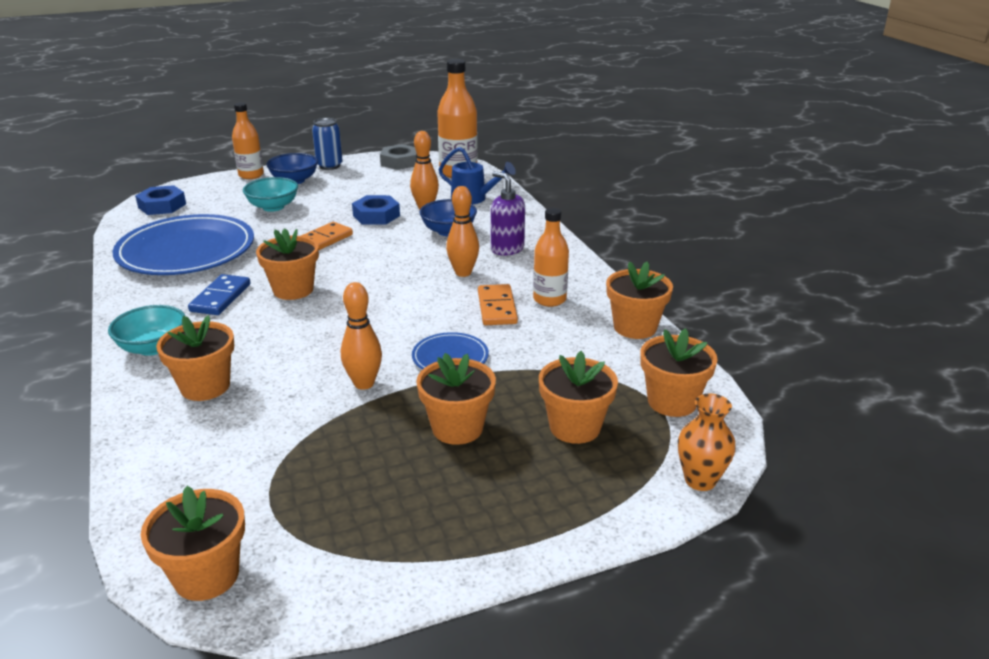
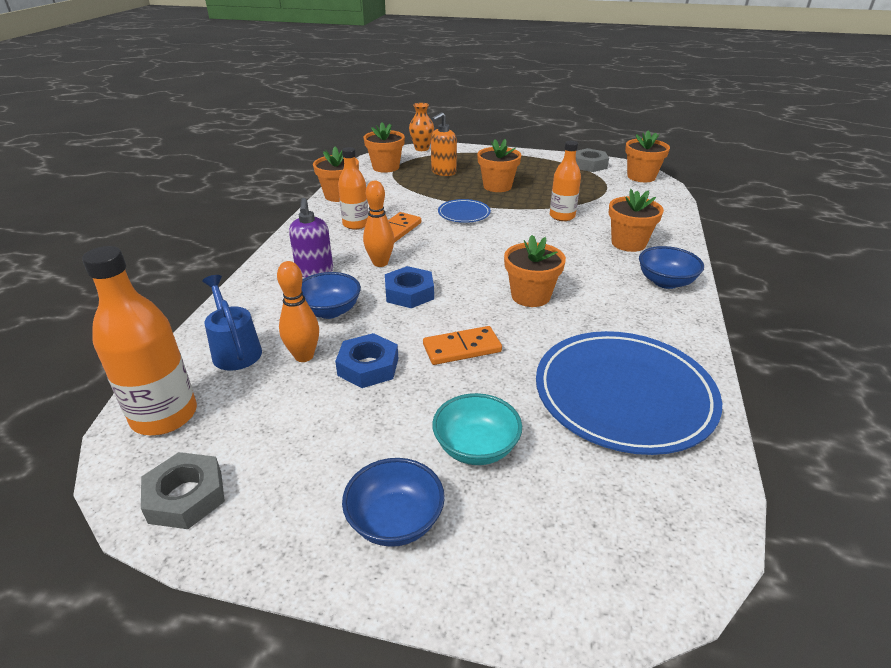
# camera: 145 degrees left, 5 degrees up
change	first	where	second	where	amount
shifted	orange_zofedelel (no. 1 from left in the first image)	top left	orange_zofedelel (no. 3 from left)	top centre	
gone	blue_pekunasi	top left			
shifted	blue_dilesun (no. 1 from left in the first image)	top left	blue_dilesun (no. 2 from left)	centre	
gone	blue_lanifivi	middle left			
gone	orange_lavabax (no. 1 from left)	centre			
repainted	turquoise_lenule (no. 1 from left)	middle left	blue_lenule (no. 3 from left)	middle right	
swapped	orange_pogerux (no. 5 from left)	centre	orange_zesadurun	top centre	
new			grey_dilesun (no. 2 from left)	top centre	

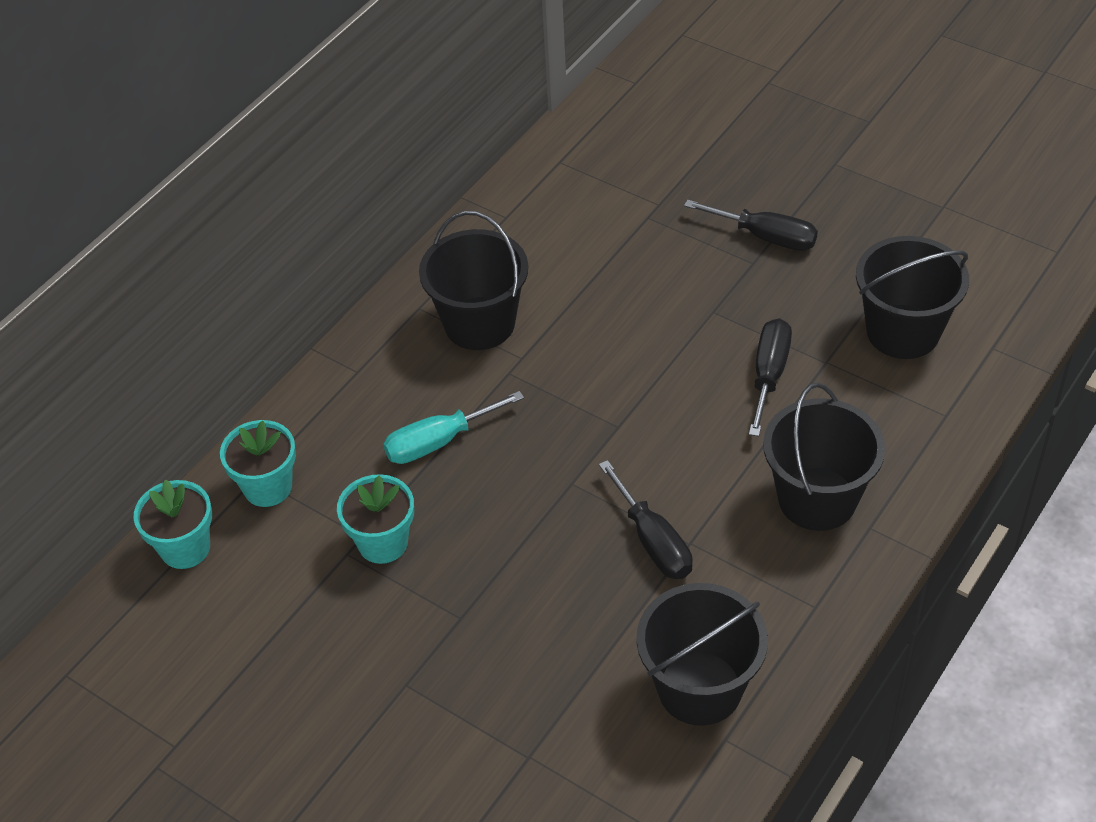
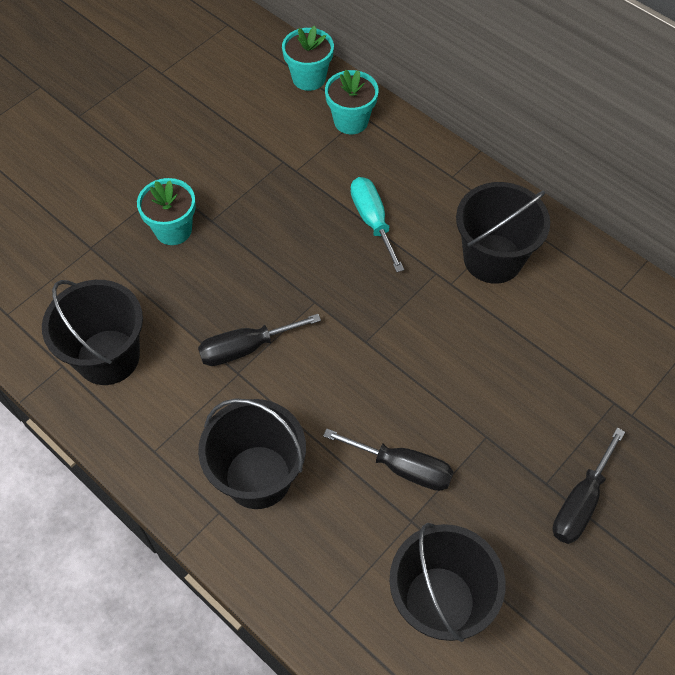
# camera: 95 degrees right, 10 degrees up
change	first	where	second	where	amount
shifted	turquoise_pogerux (no. 3 from left in the first image)	centre	turquoise_pogerux (no. 1 from left)	top left	

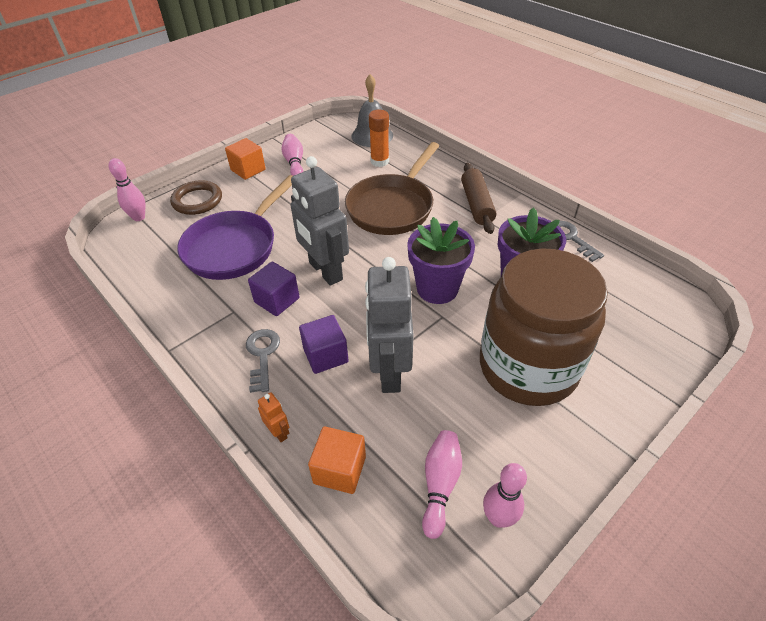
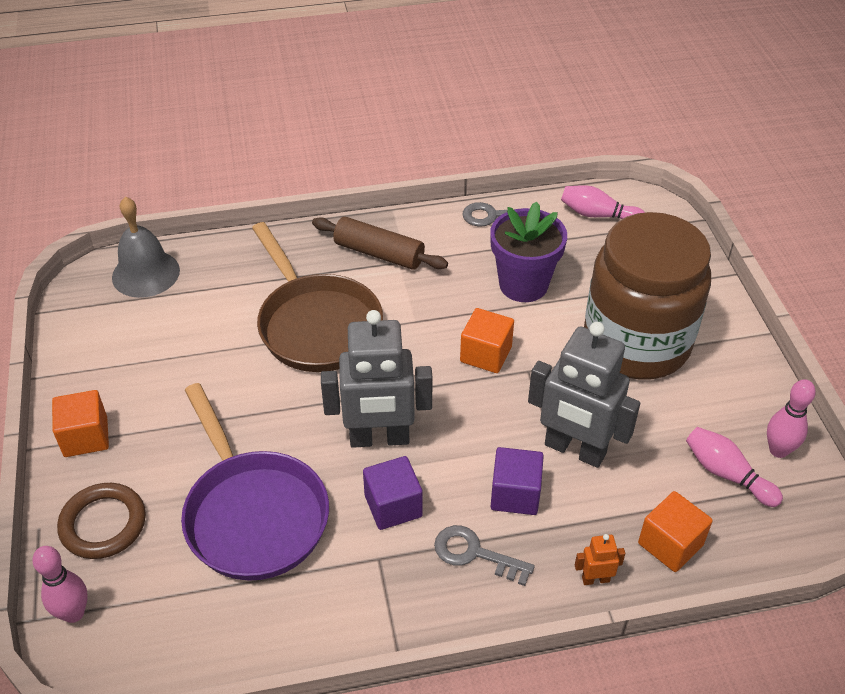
# camera: 60 degrees left, 0 degrees up
change	first	where	second	where	amount
gone	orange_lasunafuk	top centre			
shifted	pink_lavabax (no. 2 from left)	top centre		top right	
swapped	purple_pogerux (no. 1 from left)	centre	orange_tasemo (no. 2 from left)	centre	

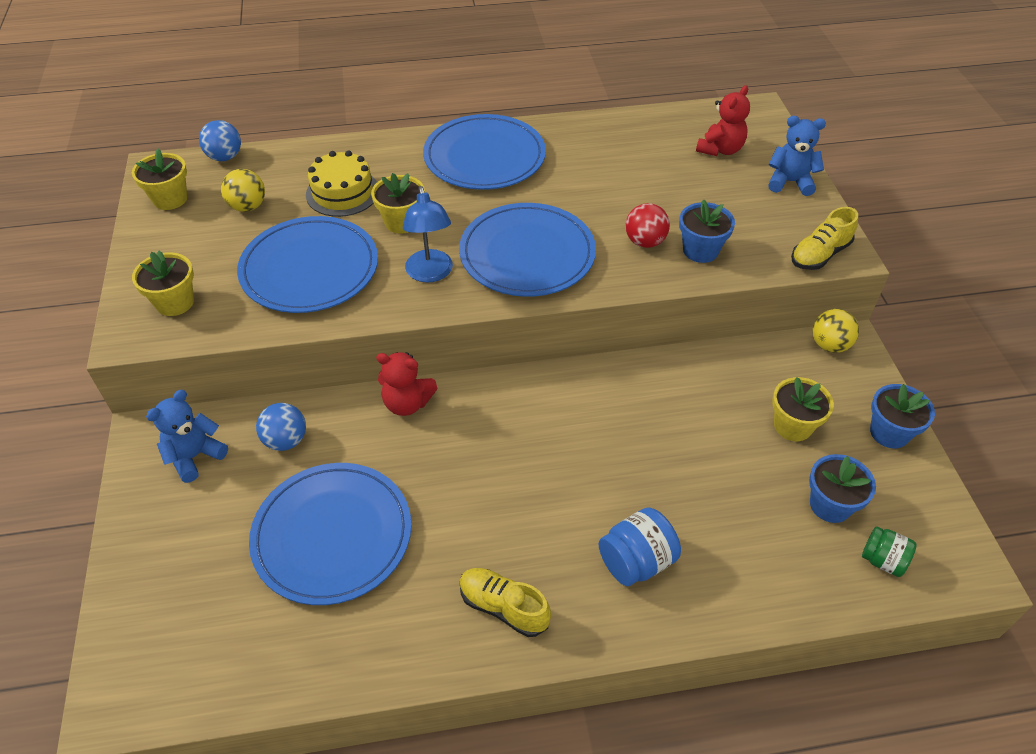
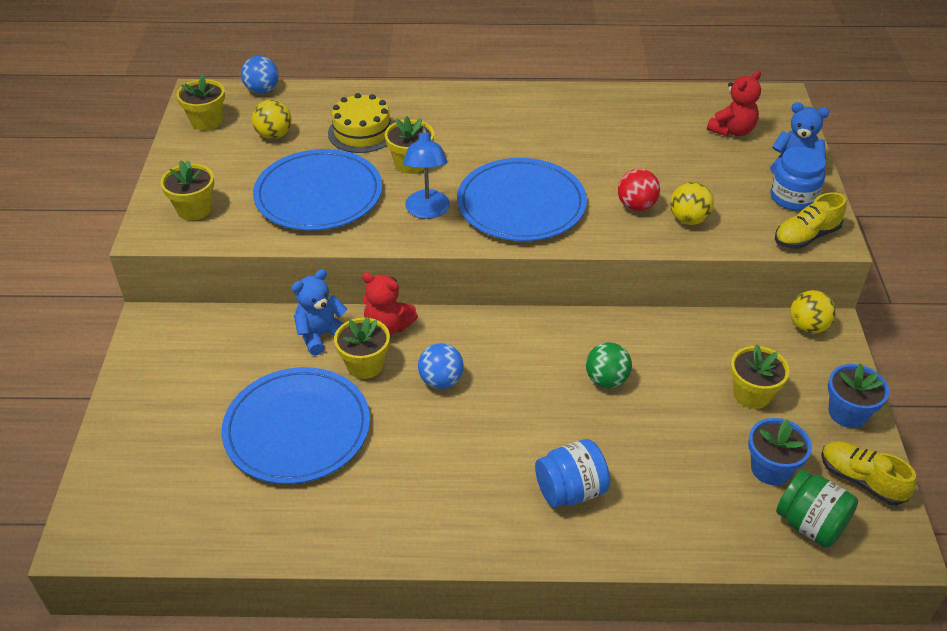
# camera: 10 degrees right, 5 degrees down
change	first	where	second	where	amount
gone	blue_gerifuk (no. 3 from left)	top centre			
swapped	blue_pogerux (no. 1 from left)	top right	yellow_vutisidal (no. 2 from left)	top right	
shifted	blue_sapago (no. 1 from left)	middle left		centre	
shifted	blue_vutisidal (no. 2 from left)	middle left		centre	
scaled	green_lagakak	bottom right		bottom right	x1.53
shifted	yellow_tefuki (no. 1 from left in the first image)	bottom centre	yellow_tefuki (no. 2 from left)	bottom right	
new			blue_lagakak (no. 2 from left)	top right	
new			yellow_pogerux (no. 3 from left)	centre	
new			green_vutisidal	centre	

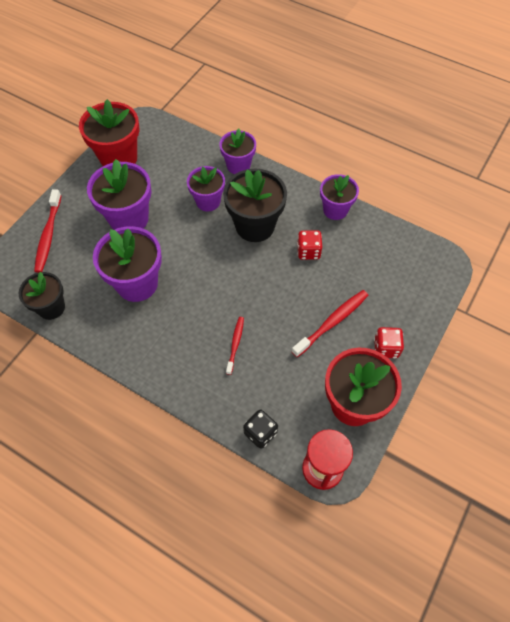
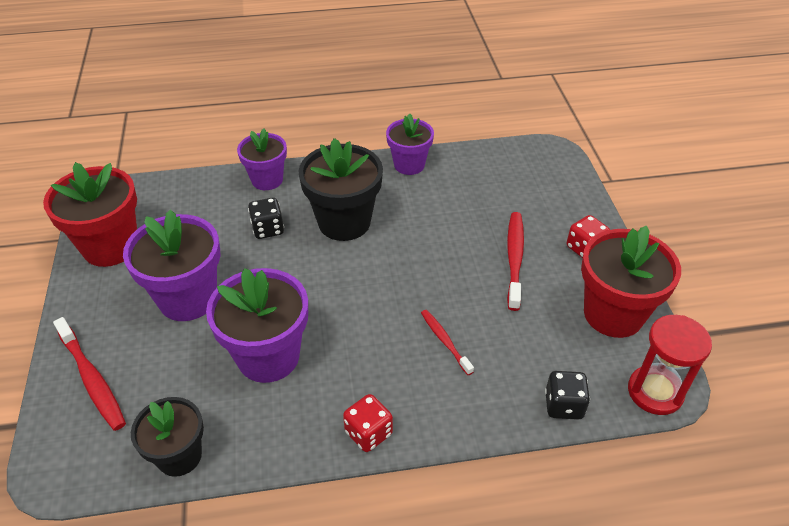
# camera: 40 degrees left, 15 degrees down
change	first	where	second	where	amount
swapped	purple_pogerux (no. 3 from left)	top centre	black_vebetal (no. 1 from left)	centre	
shifted	red_vebetal (no. 1 from left)	centre		bottom centre	

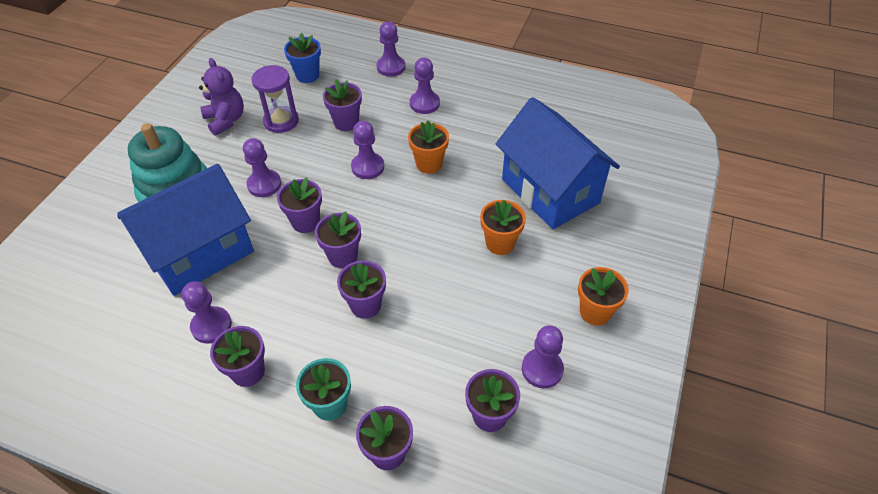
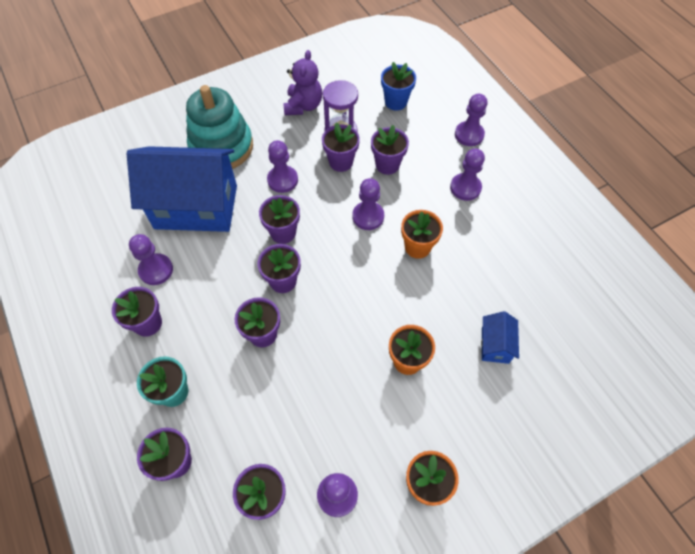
# camera: 40 degrees right, 10 degrees up
change	first	where	second	where	amount
scaled	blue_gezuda (no. 2 from left)	top centre		middle right	x0.42
new			purple_pogerux (no. 7 from left)	top centre	

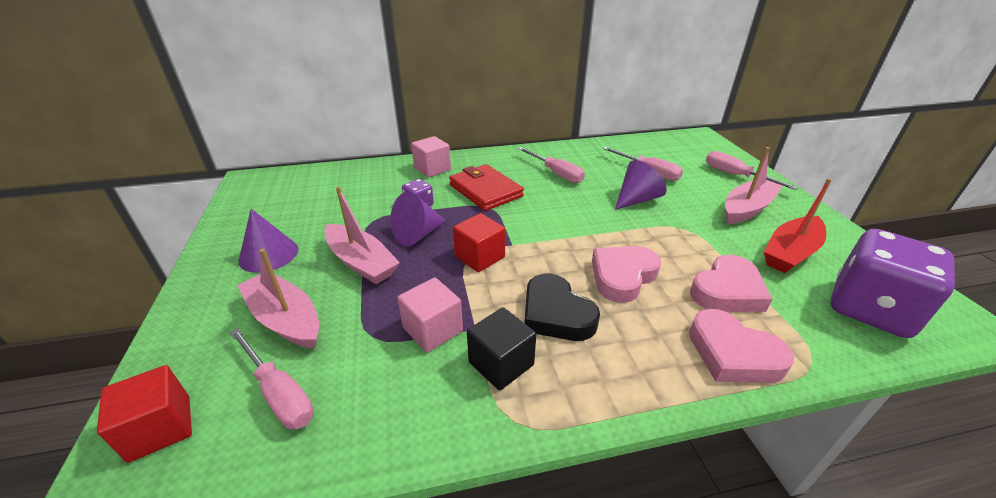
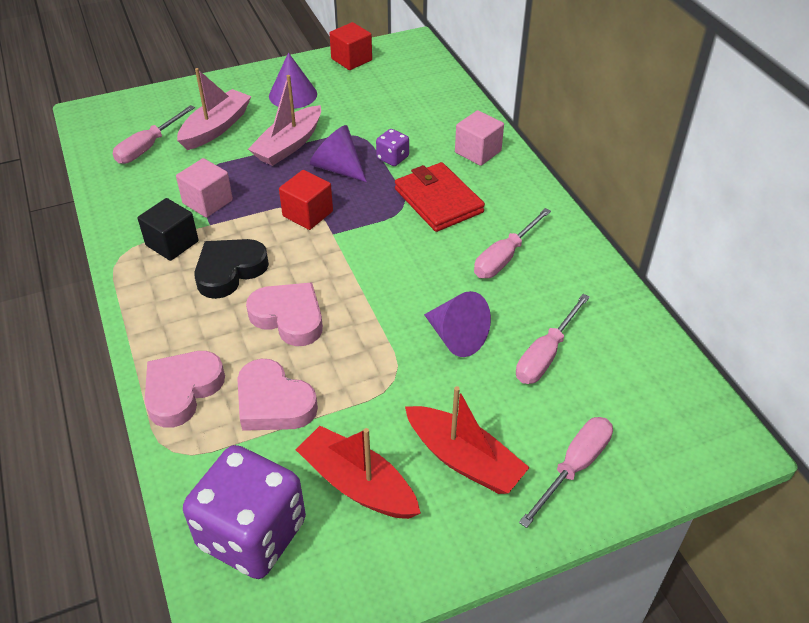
# camera: 80 degrees right, 10 degrees up
change	first	where	second	where	amount
repainted	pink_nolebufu (no. 3 from left)	middle right	red_nolebufu (no. 2 from left)	bottom centre	
rotated	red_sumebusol	centre		top centre	75 degrees counterclockwise
shifted	red_tasemo (no. 1 from left in the first image)	bottom left	red_tasemo (no. 2 from left)	top centre	

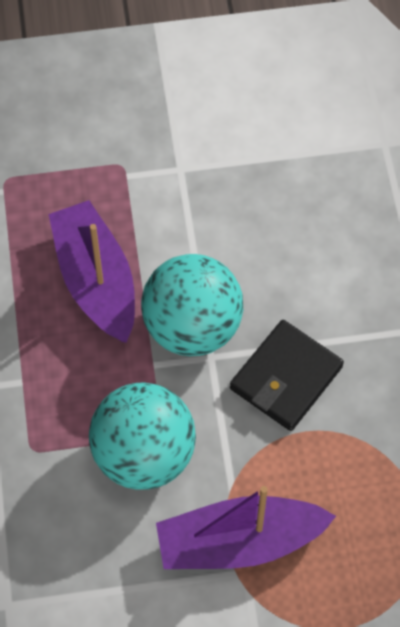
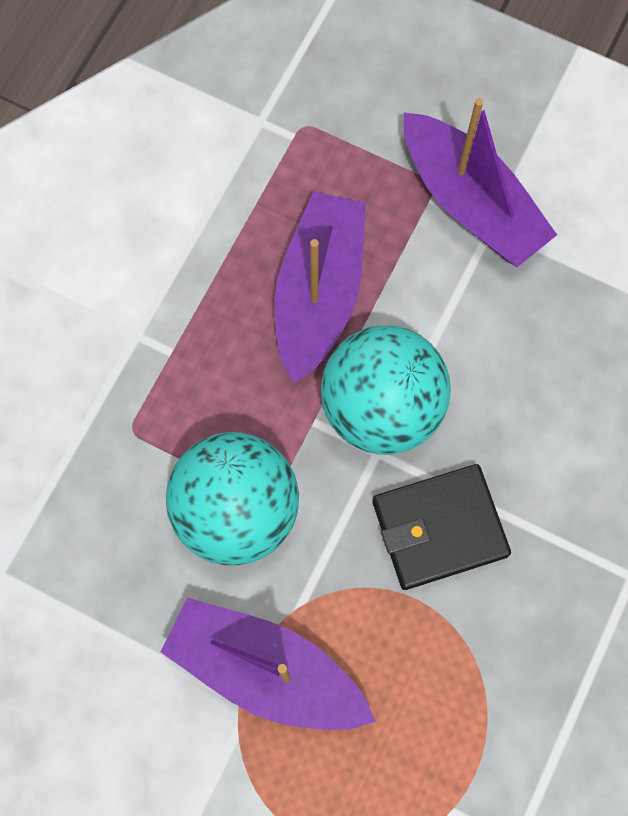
# camera: 35 degrees right, 10 degrees up
change	first	where	second	where	amount
new			purple_nolebufu (no. 3 from left)	top right	

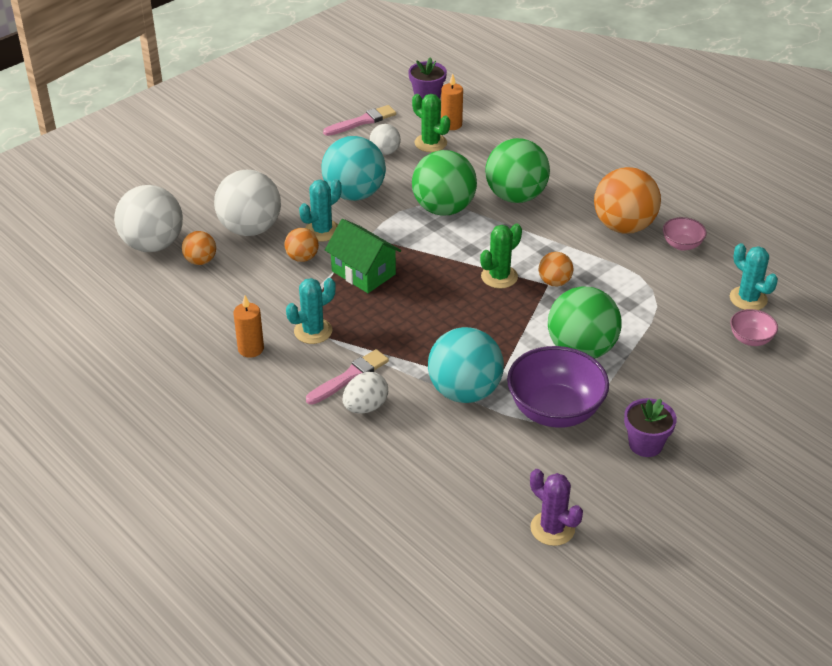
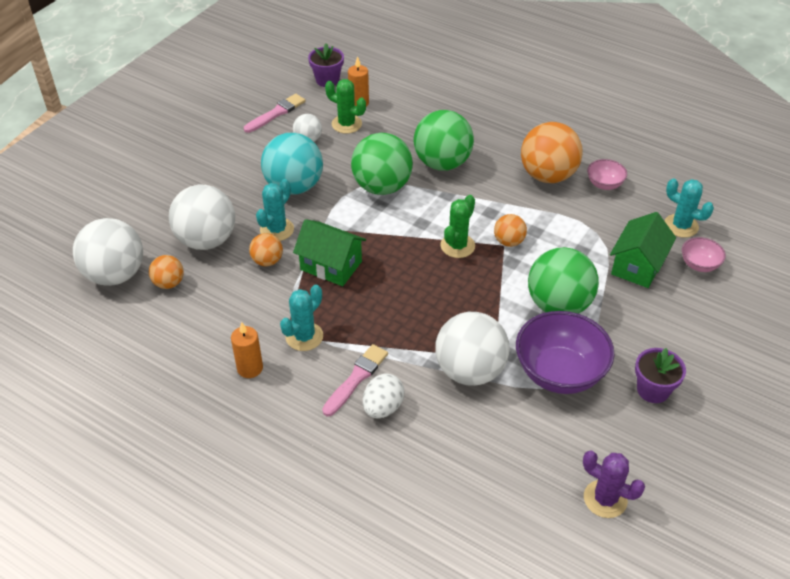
# camera: 15 degrees left, 5 degrees up
change	first	where	second	where	amount
repainted	turquoise_vutisidal (no. 2 from left)	centre	white_vutisidal (no. 4 from left)	centre	
new			green_gezuda (no. 2 from left)	middle right	

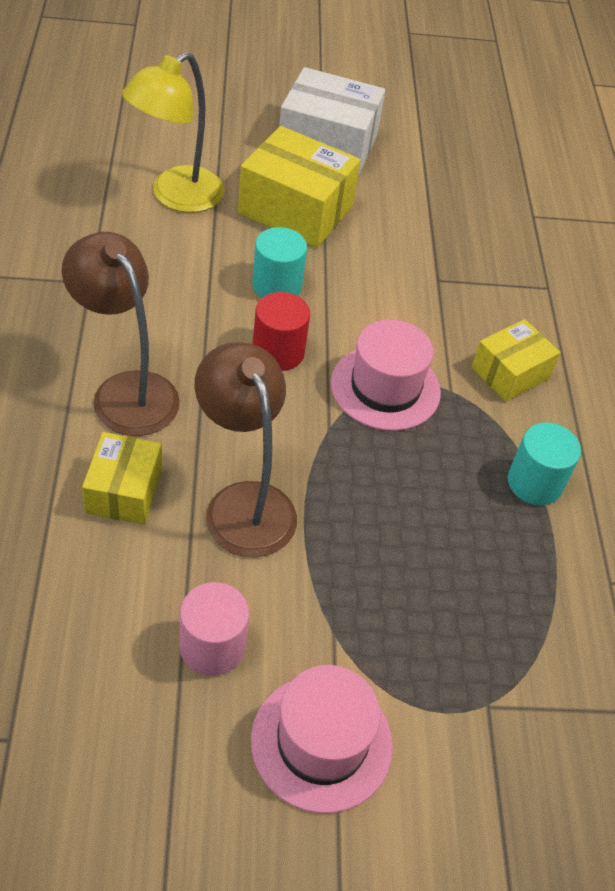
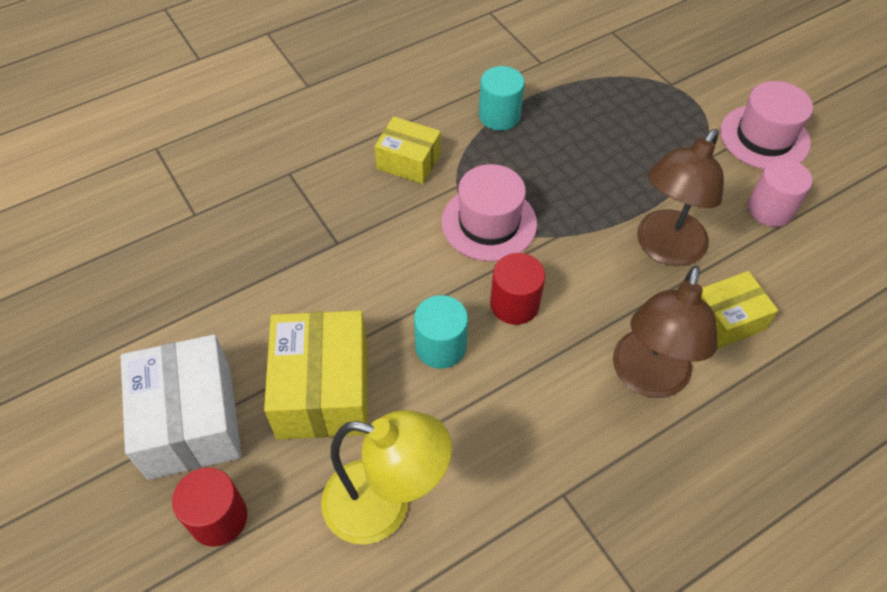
# camera: 115 degrees left, 5 degrees up
change	first	where	second	where	amount
new			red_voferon (no. 1 from left)	bottom left	

